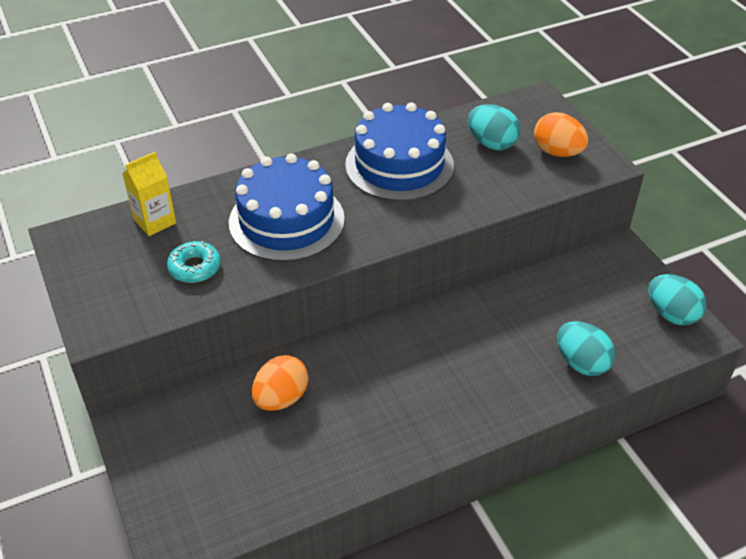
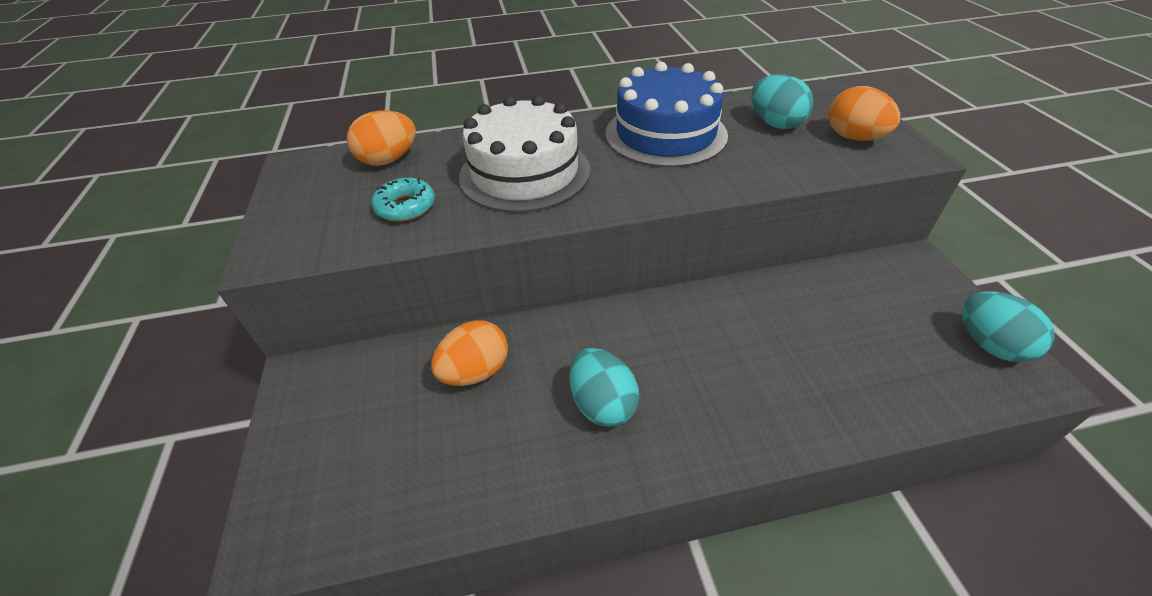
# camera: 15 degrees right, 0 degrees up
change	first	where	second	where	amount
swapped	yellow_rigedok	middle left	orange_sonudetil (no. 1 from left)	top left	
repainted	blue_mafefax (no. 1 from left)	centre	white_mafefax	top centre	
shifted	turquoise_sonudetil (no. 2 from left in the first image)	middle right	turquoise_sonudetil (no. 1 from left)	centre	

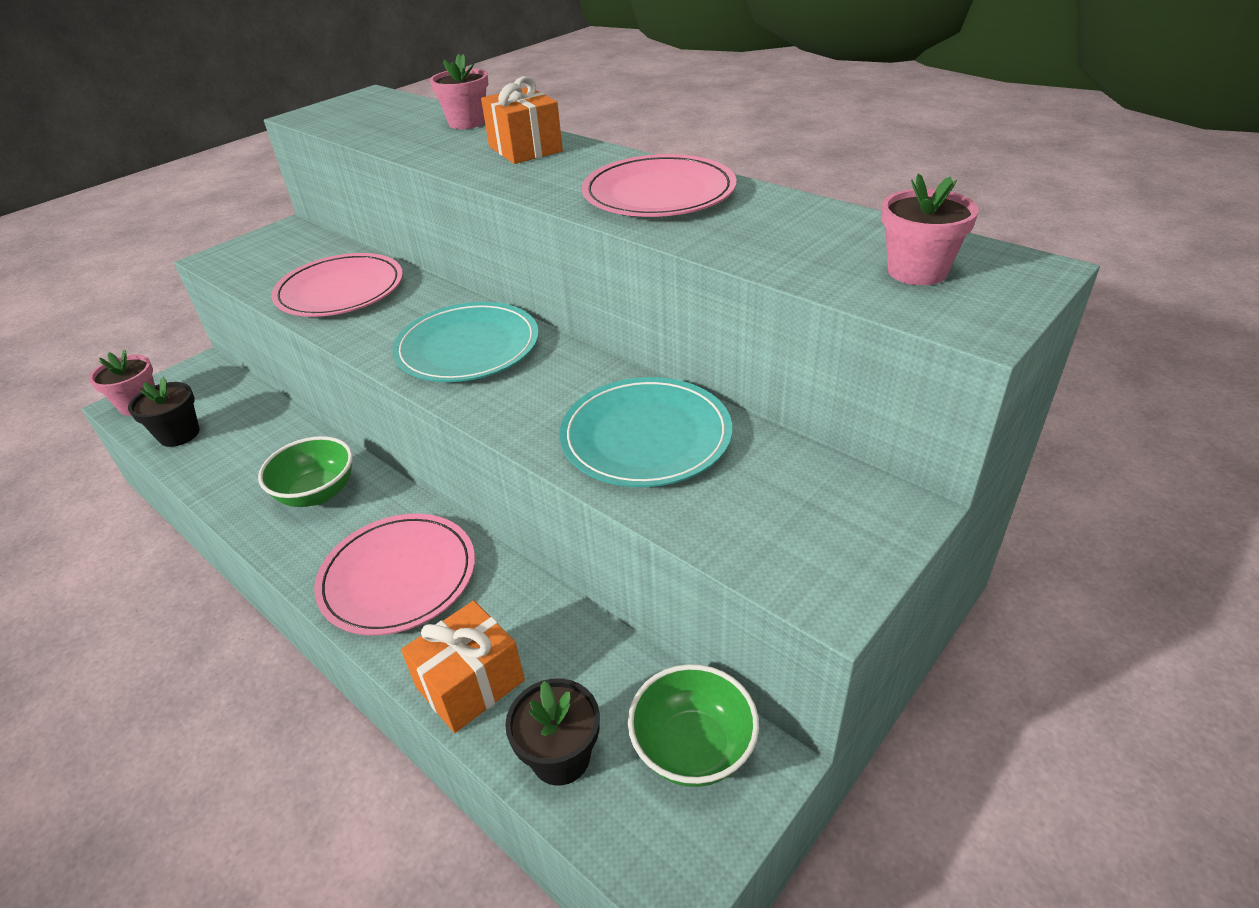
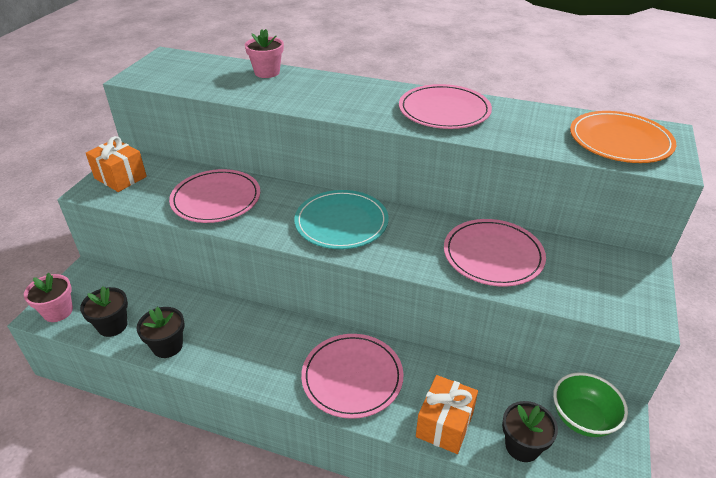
# camera: 25 degrees left, 0 degrees up
change	first	where	second	where	amount
shifted	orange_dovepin (no. 2 from left in the first image)	top centre	orange_dovepin (no. 1 from left)	middle left	
swapped	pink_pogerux (no. 3 from left)	top right	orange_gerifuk	top right	
repainted	turquoise_gerifuk (no. 2 from left)	centre	pink_gerifuk (no. 4 from left)	middle right	
gone	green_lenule (no. 1 from left)	middle left			
new			black_pogerux (no. 2 from left)	bottom left	

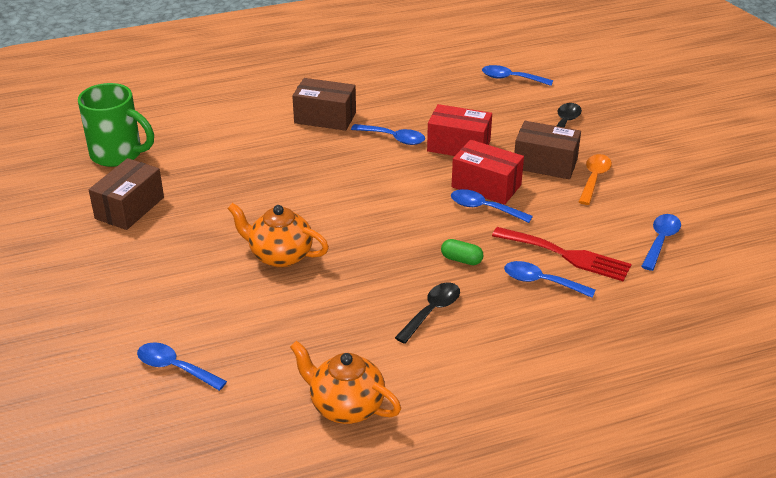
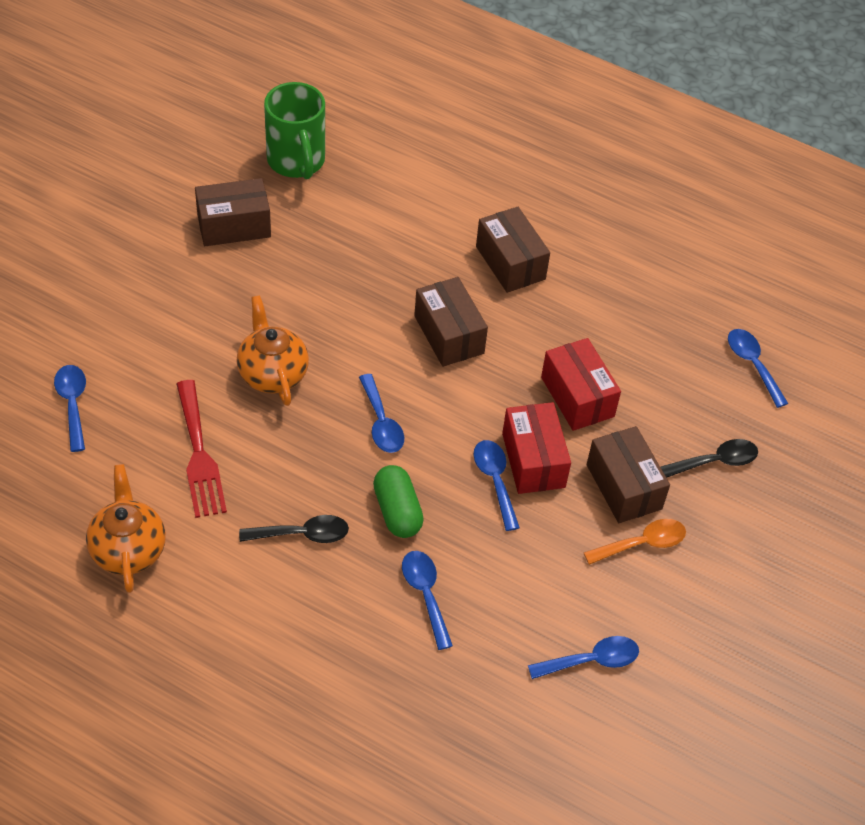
# camera: 45 degrees right, 15 degrees up
change	first	where	second	where	amount
shifted	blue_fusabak (no. 2 from left)	top centre		centre	
shifted	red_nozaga	middle right		middle left	
scaled	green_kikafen	centre		centre	x1.56
new			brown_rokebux (no. 2 from left)	centre	

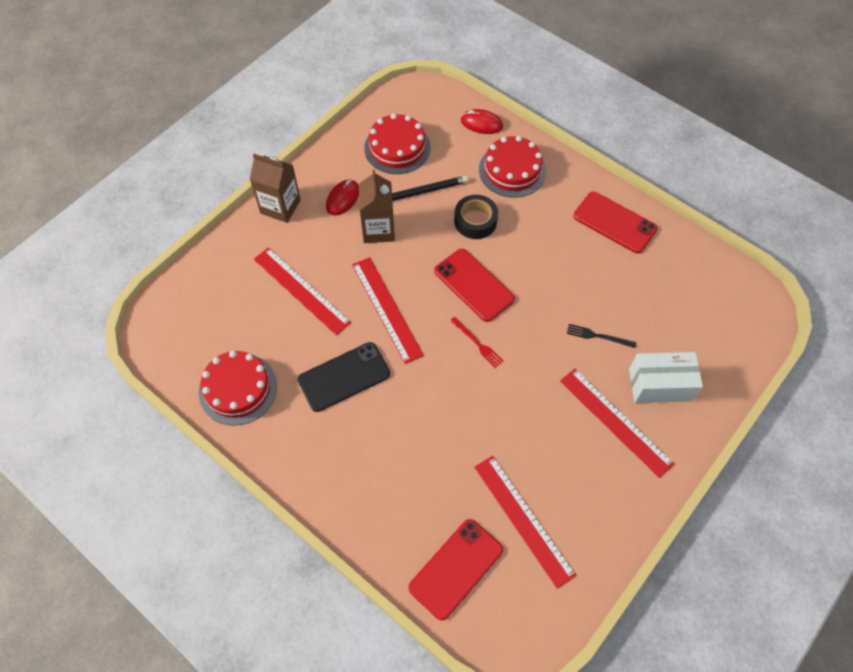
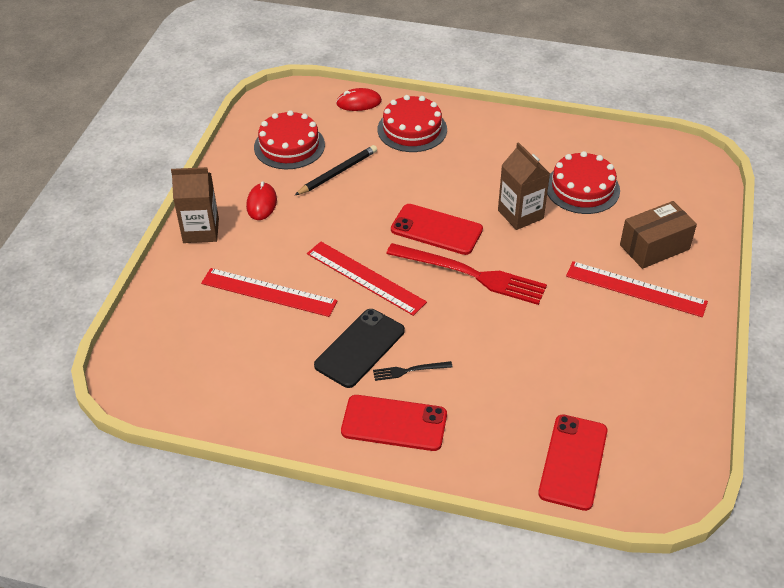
# camera: 25 degrees left, 15 degrees down
change	first	where	second	where	amount
shifted	brown_rigedok (no. 2 from left)	top centre		top right	
shifted	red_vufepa (no. 3 from left in the first image)	top right	red_vufepa (no. 1 from left)	bottom centre	
gone	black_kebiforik	top centre			
scaled	red_nozaga	centre		centre	x2.24
shifted	black_nozaga	middle right		centre	
shifted	red_mafefax (no. 1 from left in the first image)	middle left	red_mafefax (no. 3 from left)	top right	
repainted	white_rokebux	middle right	brown_rokebux	middle right	
gone	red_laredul (no. 3 from left)	bottom centre			

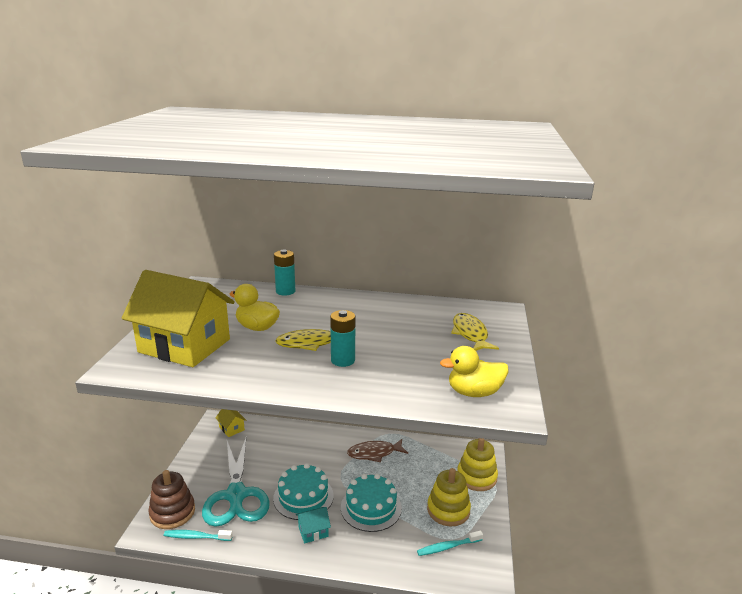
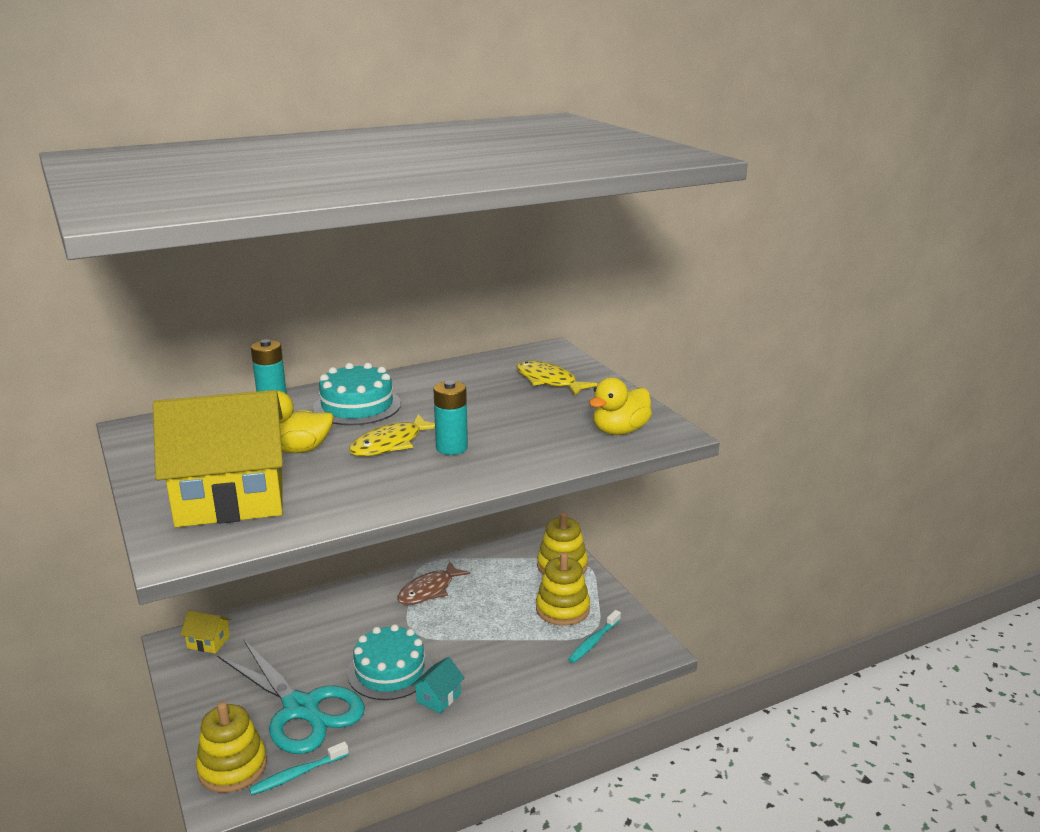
# camera: 35 degrees left, 0 degrees up
change	first	where	second	where	amount
repainted	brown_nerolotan	bottom left	yellow_nerolotan (no. 1 from left)	bottom left	
shifted	turquoise_mafefax (no. 2 from left in the first image)	bottom centre	turquoise_mafefax (no. 1 from left)	centre	

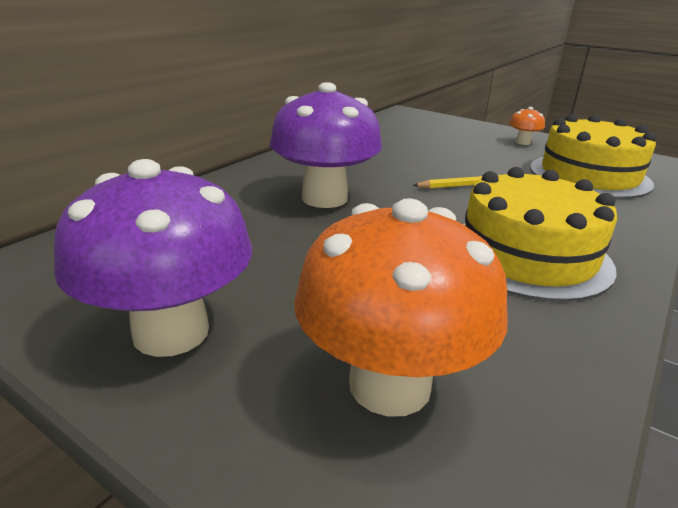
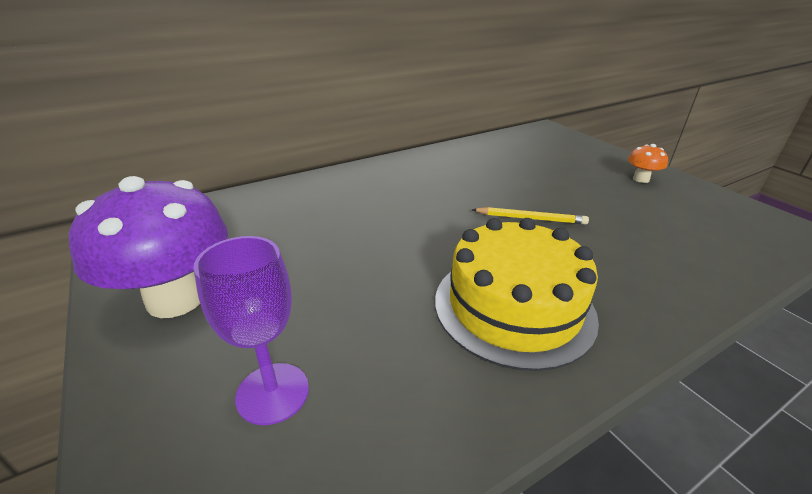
# camera: 25 degrees right, 5 degrees up
change	first	where	second	where	amount
gone	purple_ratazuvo (no. 2 from left)	top centre			
gone	yellow_mafefax (no. 2 from left)	top right			
swapped	orange_ratazuvo (no. 1 from left)	centre	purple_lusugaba	bottom left	

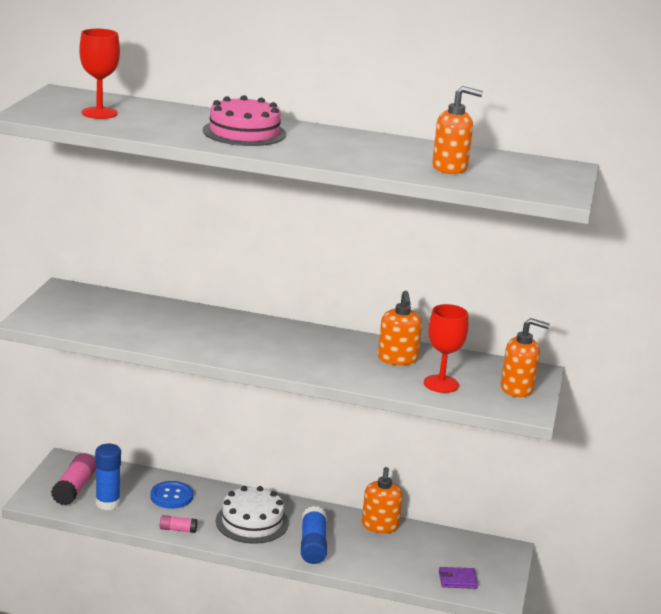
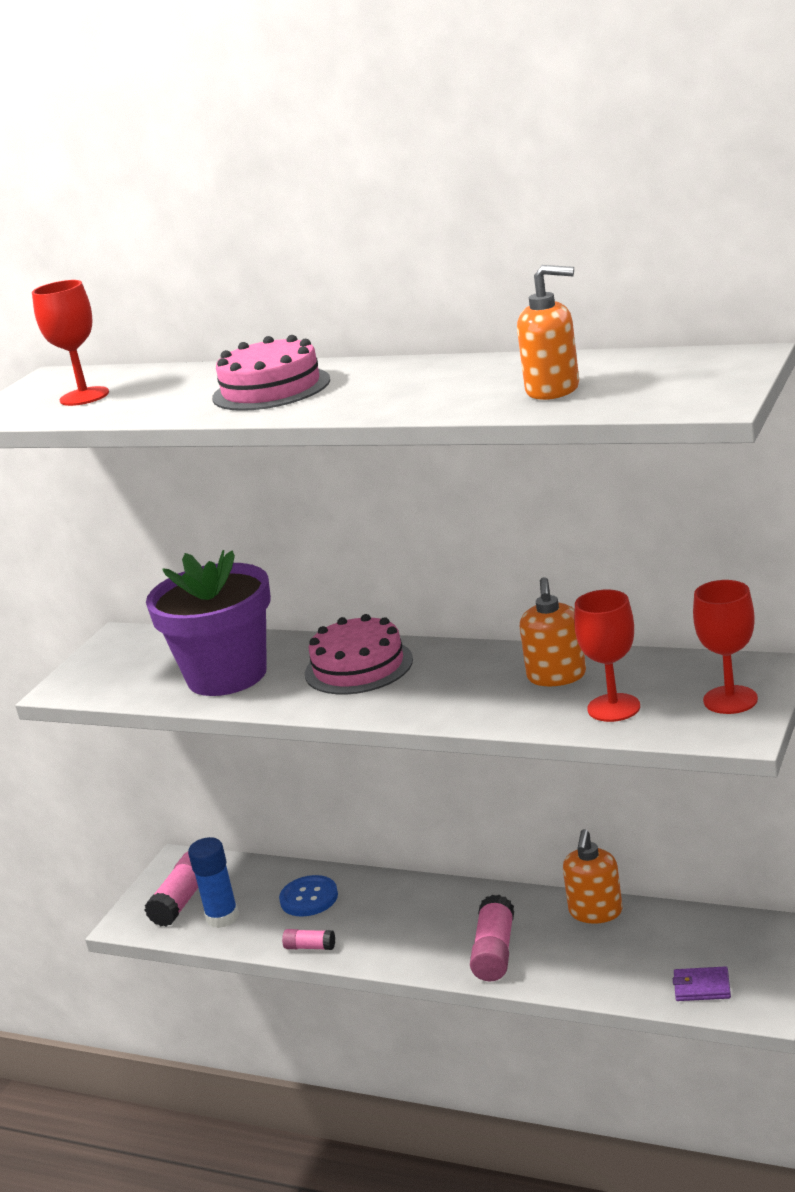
# camera: 15 degrees right, 0 degrees up
change	first	where	second	where	amount
swapped	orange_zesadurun (no. 4 from left)	middle right	red_lusugaba (no. 3 from left)	middle right	
gone	white_mafefax	bottom centre			
repainted	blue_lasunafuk (no. 2 from left)	bottom centre	pink_lasunafuk (no. 3 from left)	bottom centre	
new			purple_pogerux	middle left	
new			pink_mafefax (no. 2 from left)	centre	

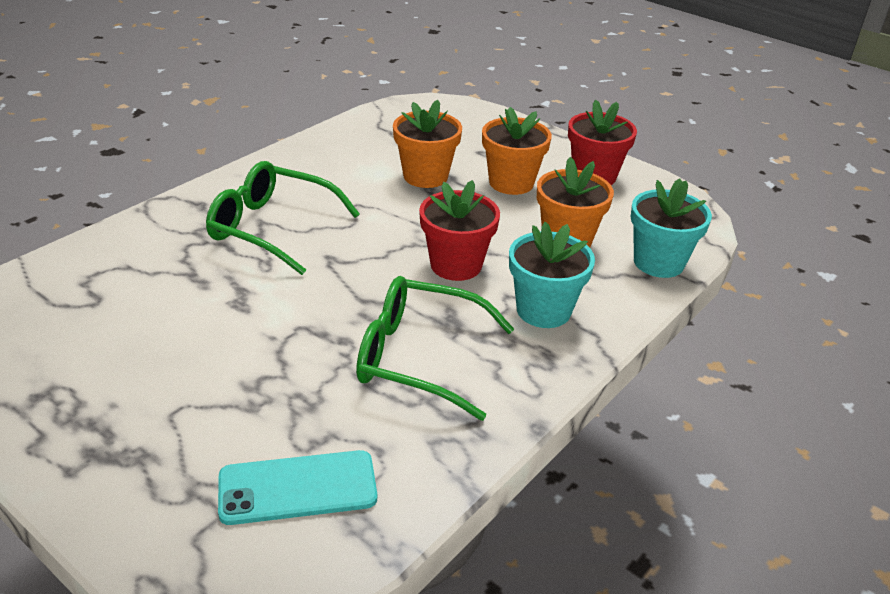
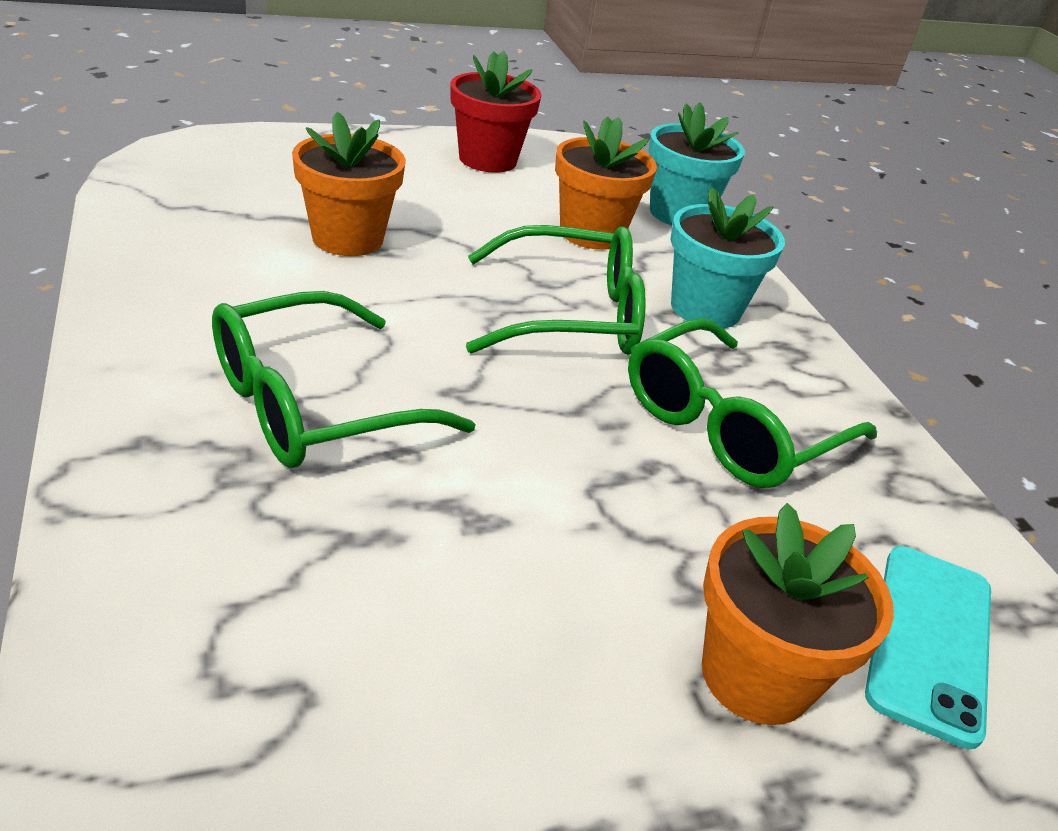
# camera: 60 degrees left, 0 degrees up
change	first	where	second	where	amount
shifted	orange_pogerux (no. 2 from left in the first image)	top centre	orange_pogerux (no. 3 from left)	bottom right	
swapped	red_pogerux (no. 1 from left)	centre	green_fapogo (no. 2 from left)	centre	

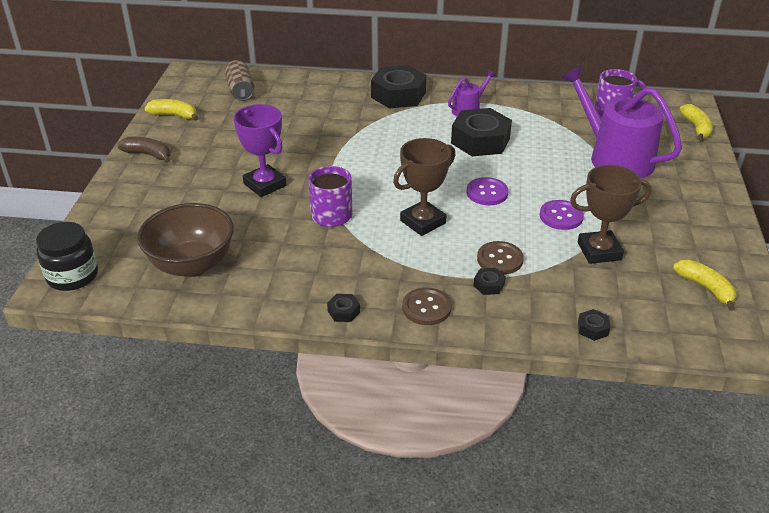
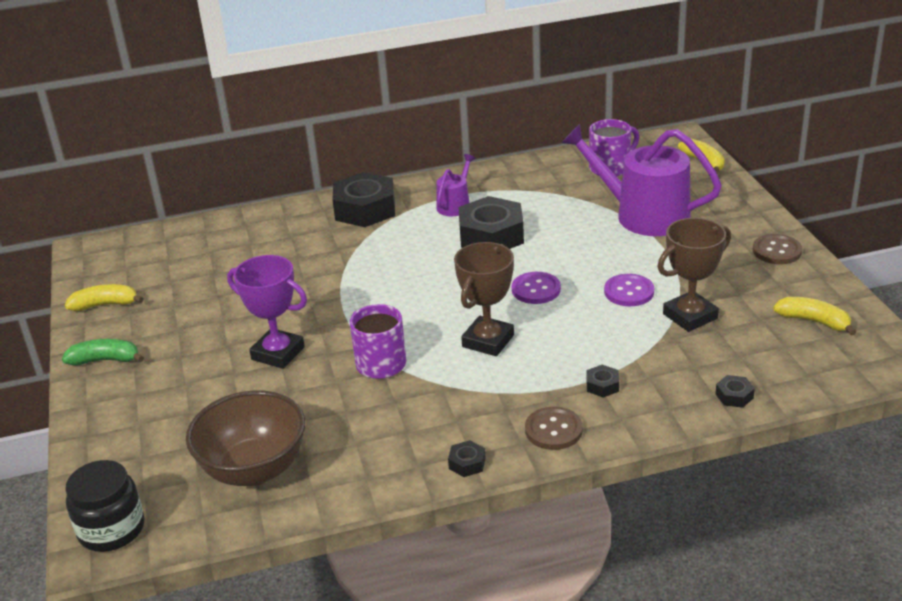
# camera: 20 degrees left, 5 degrees down
change	first	where	second	where	amount
gone	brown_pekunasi	top left			
repainted	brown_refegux	top left	green_refegux	middle left	
shifted	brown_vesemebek (no. 2 from left)	centre		middle right	

